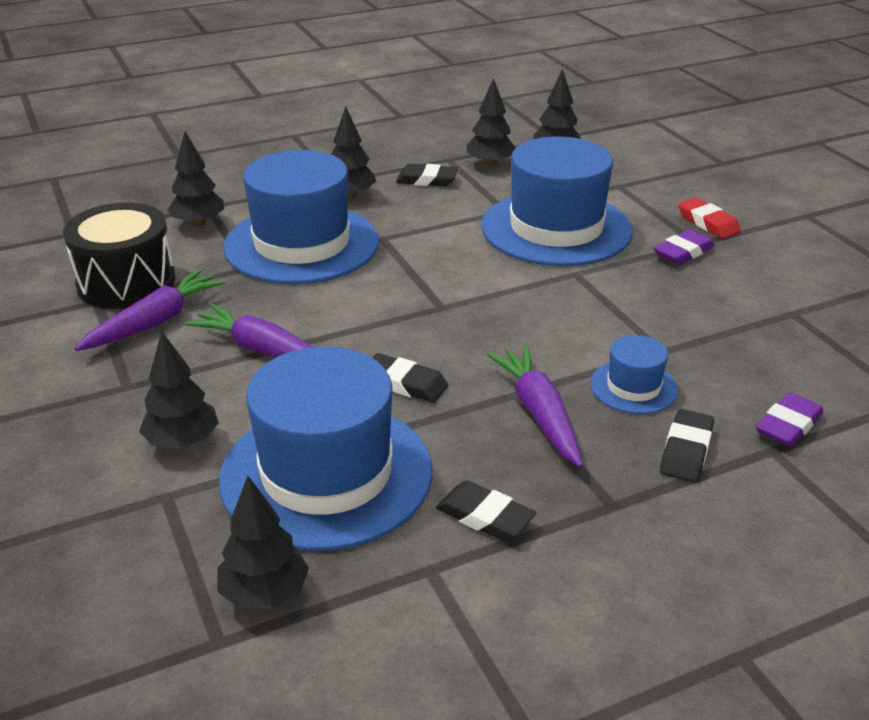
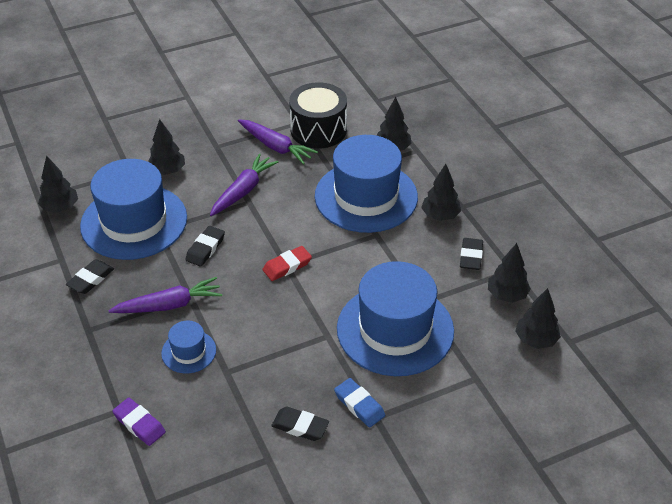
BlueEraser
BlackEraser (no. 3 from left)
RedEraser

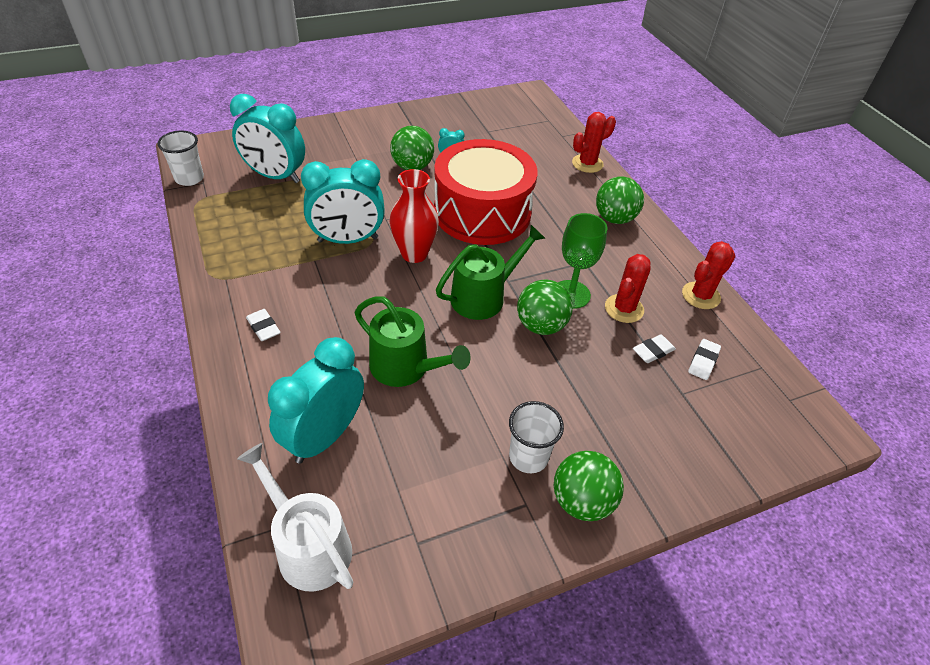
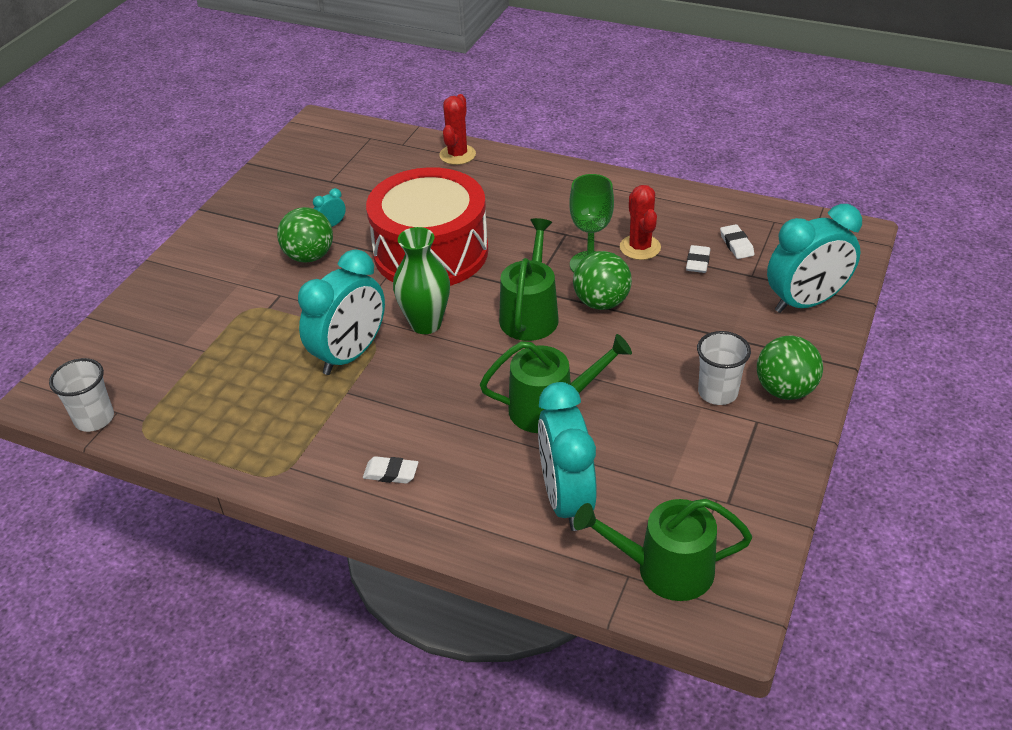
TurquoiseClock (no. 4 from left)
GreenWateringCan (no. 3 from left)
GreenVase
GreenBall (no. 4 from left in the first image)
RedCactus (no. 3 from left in the first image)

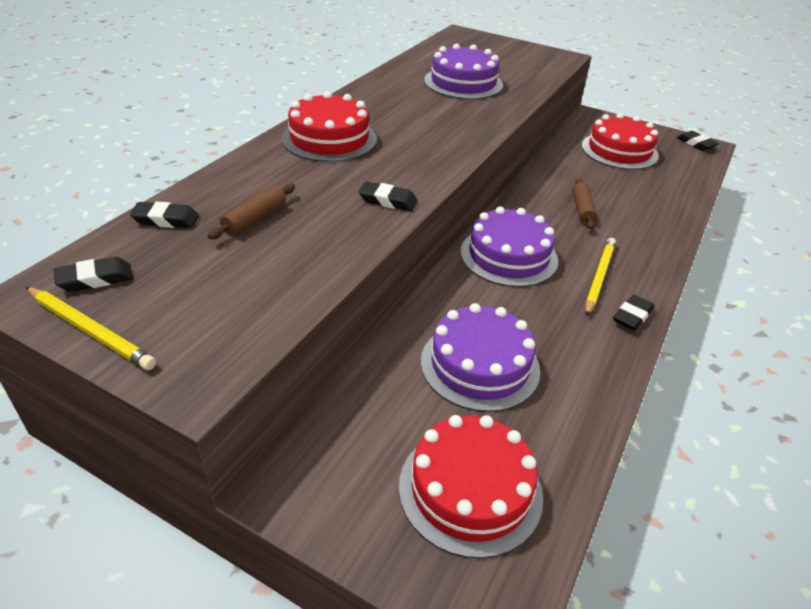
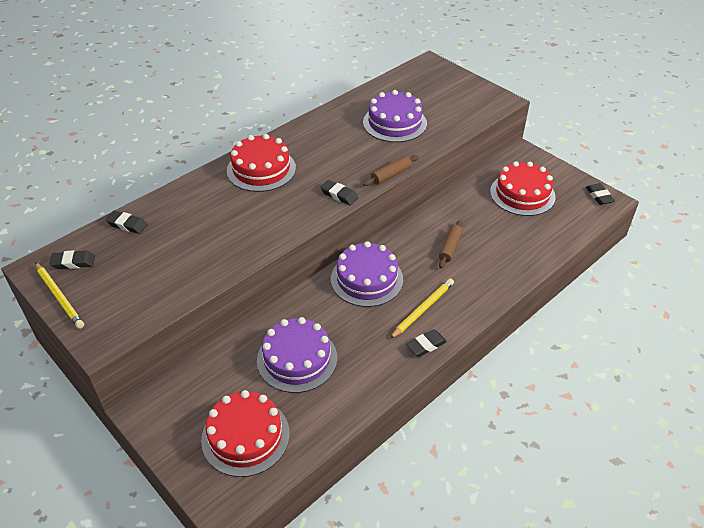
BrownRollingPin (no. 1 from left)
BlackEraser (no. 3 from left)

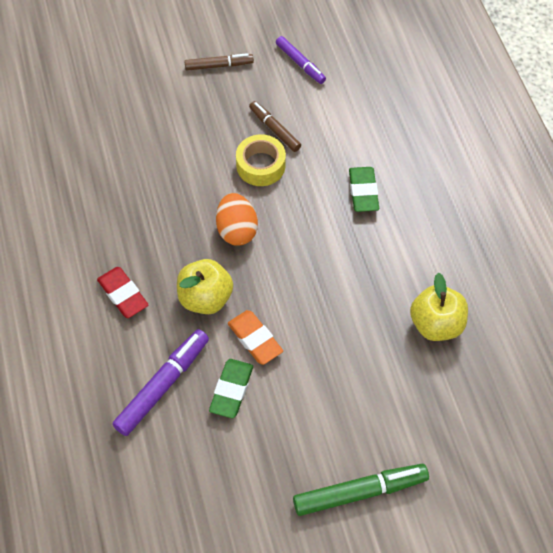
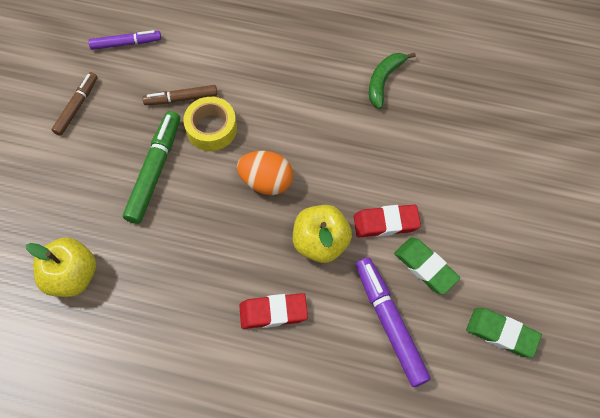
RedEraser (no. 2 from left)
GreenMarker
GreenEraser (no. 2 from left)
YellowApple (no. 1 from left)
GreenBanana

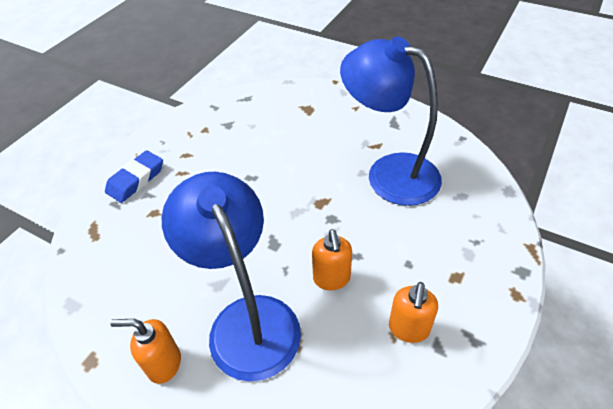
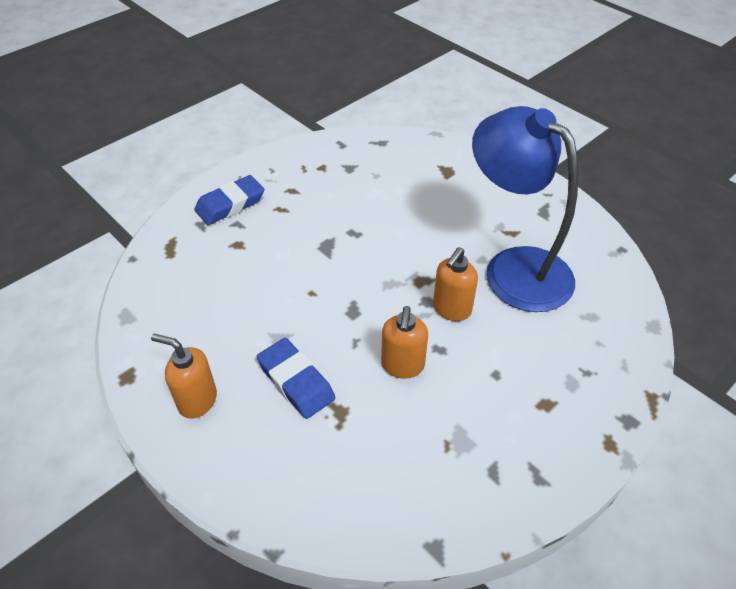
BlueEraser (no. 2 from left)
OrangeSoapDispenser (no. 3 from left)

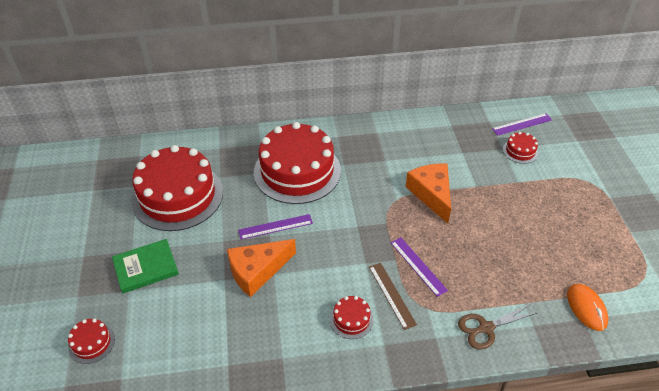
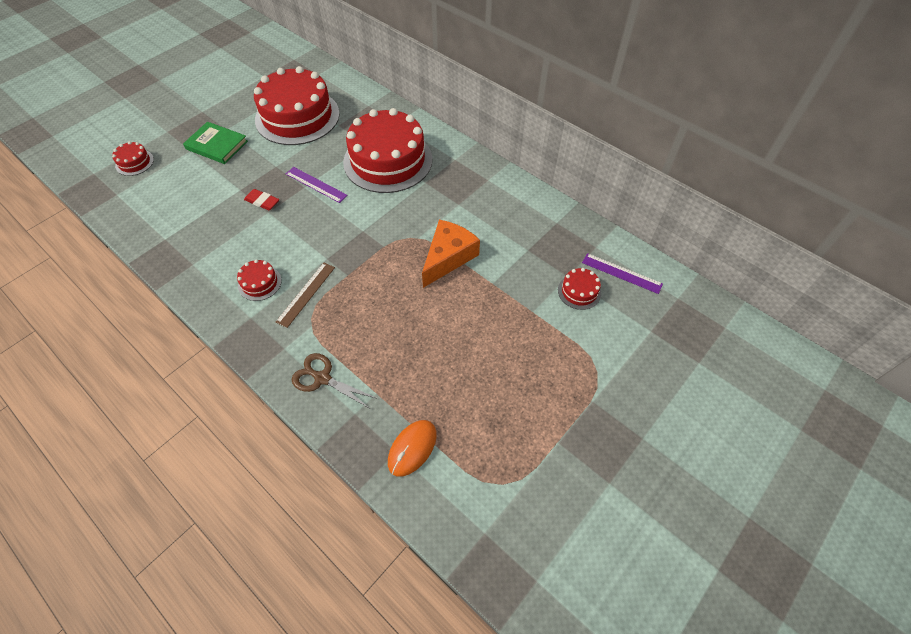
RedEraser
PurpleRuler (no. 2 from left in the first image)

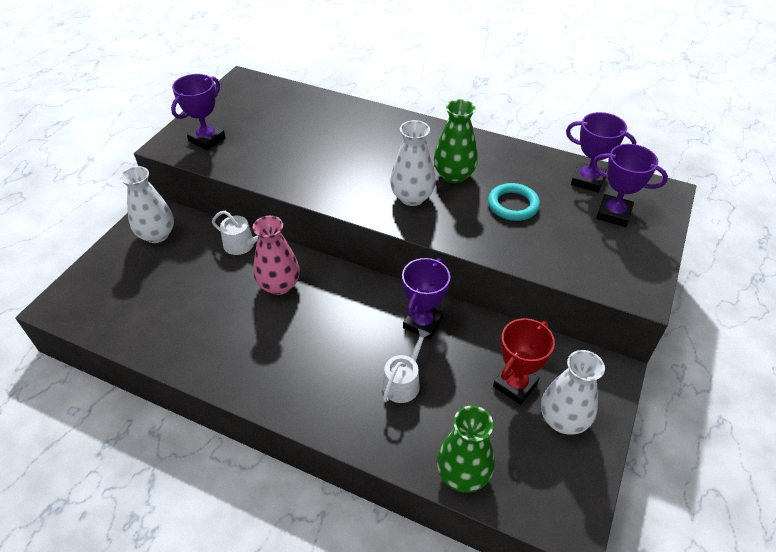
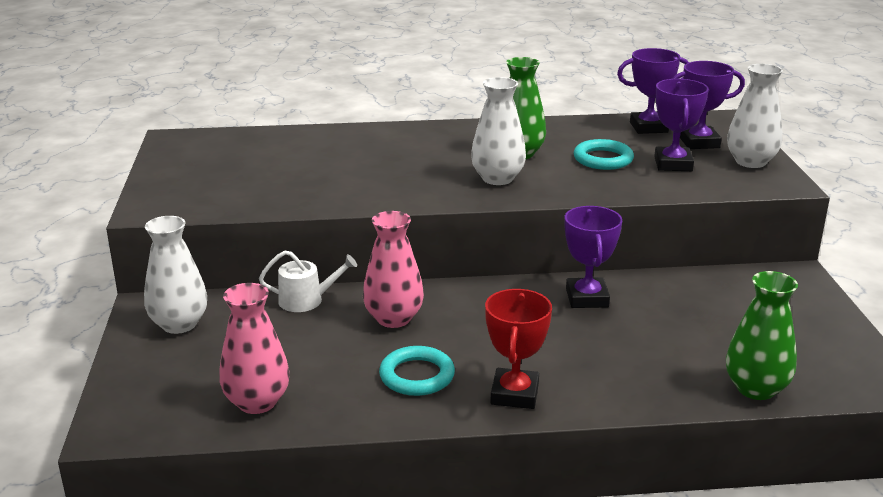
PurpleTrophy (no. 3 from left)
WhiteWateringCan (no. 2 from left in the first image)
RedTrophy
WhiteVase (no. 3 from left)
PinkVase (no. 1 from left)
TurquoiseRing (no. 1 from left)

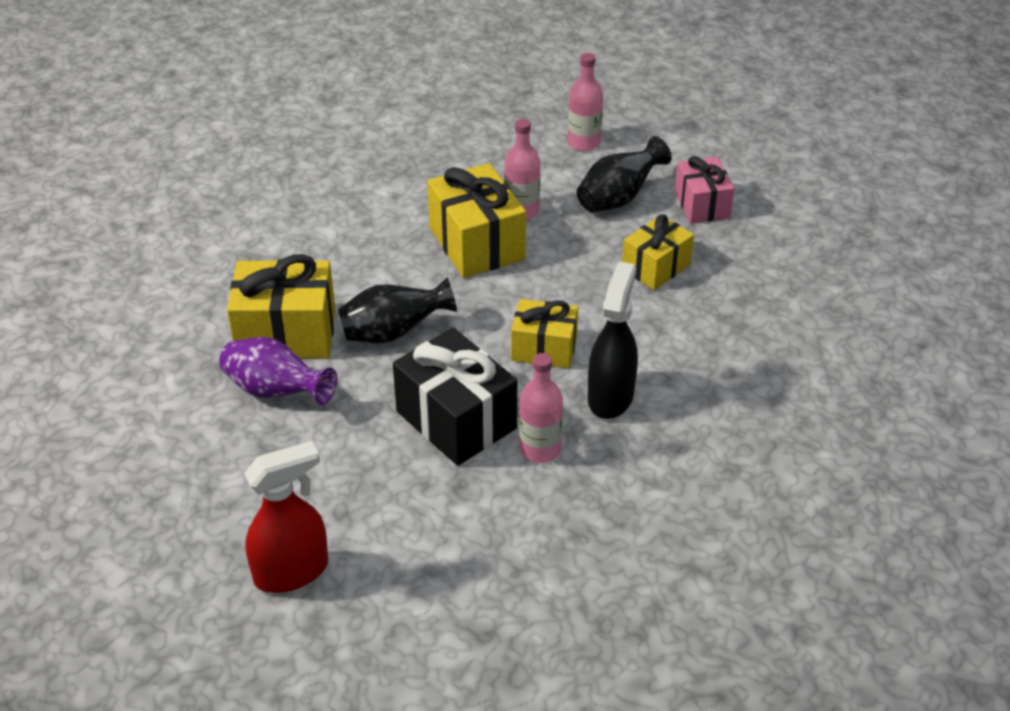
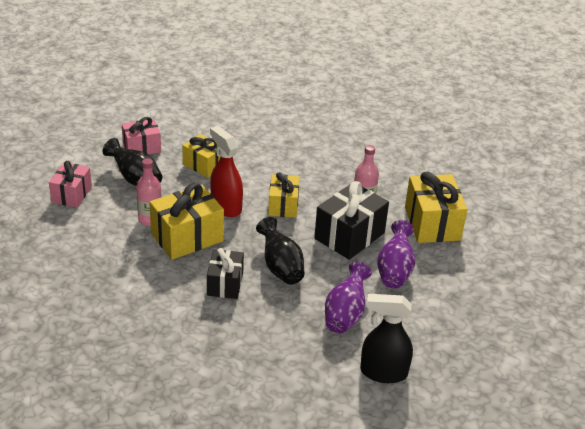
YellowGift (no. 4 from left)
RedSprayBottle
PinkGift (no. 1 from left)
BlackSprayBottle
BlackGift (no. 1 from left)
PurpleVase (no. 2 from left)

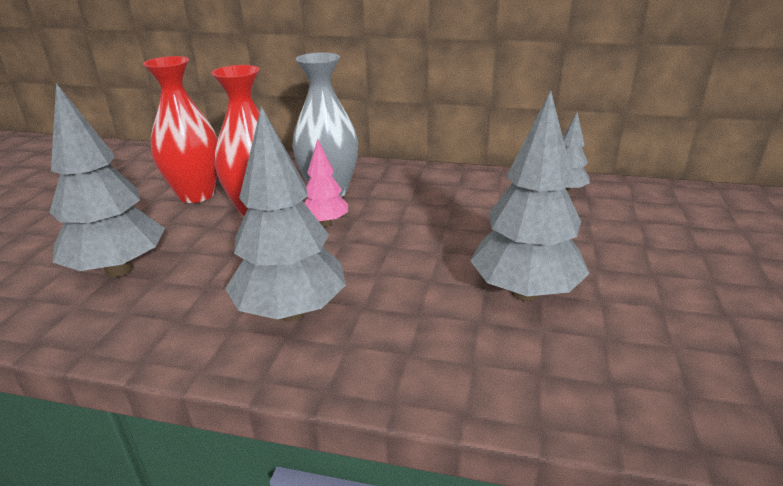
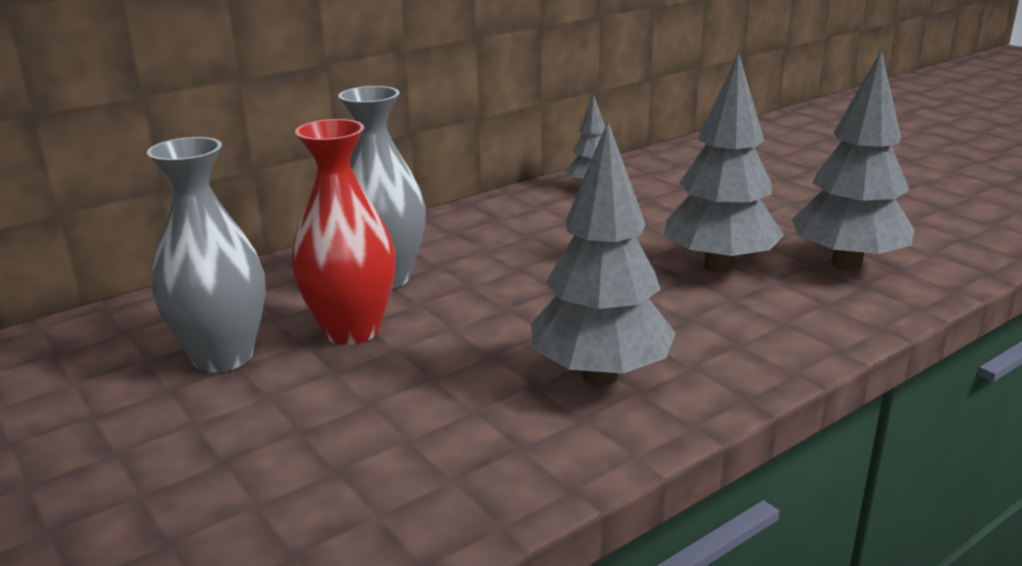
GreyTree (no. 4 from left)
GreyVase (no. 1 from left)
PinkTree

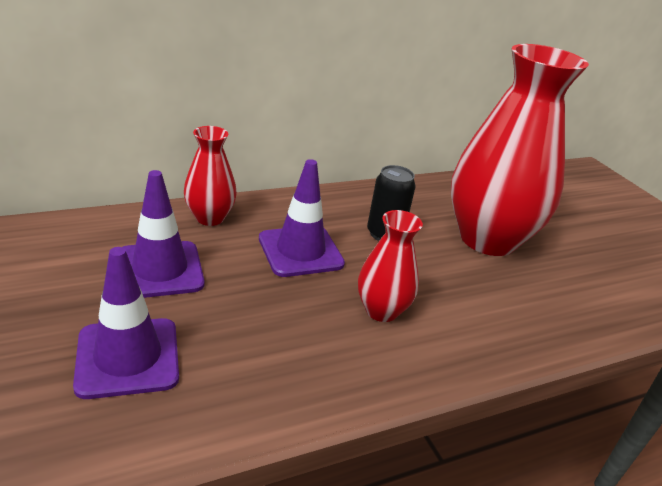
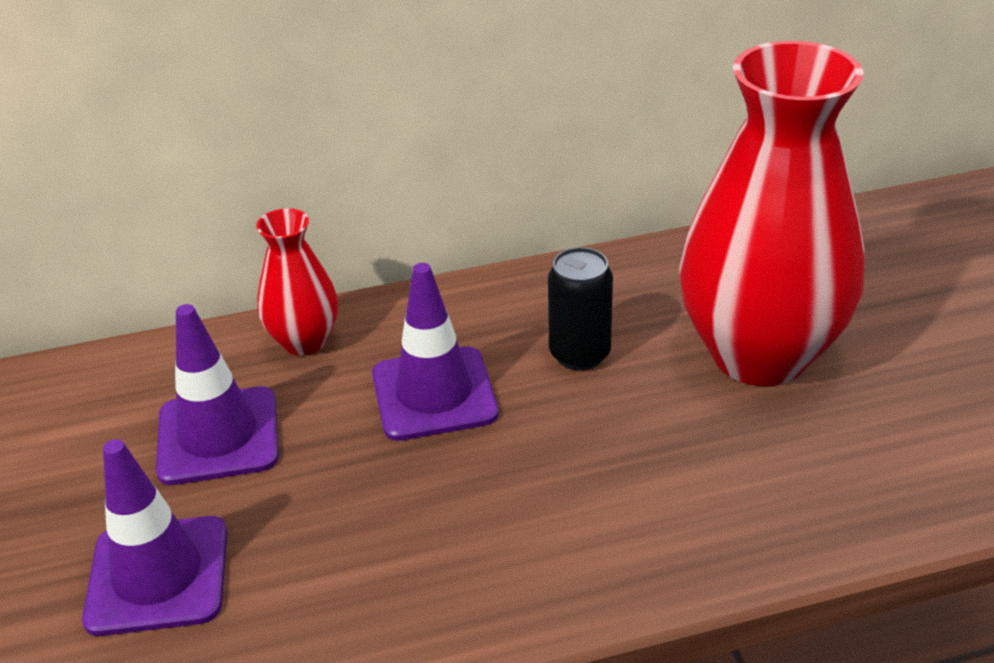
RedVase (no. 2 from left in the first image)

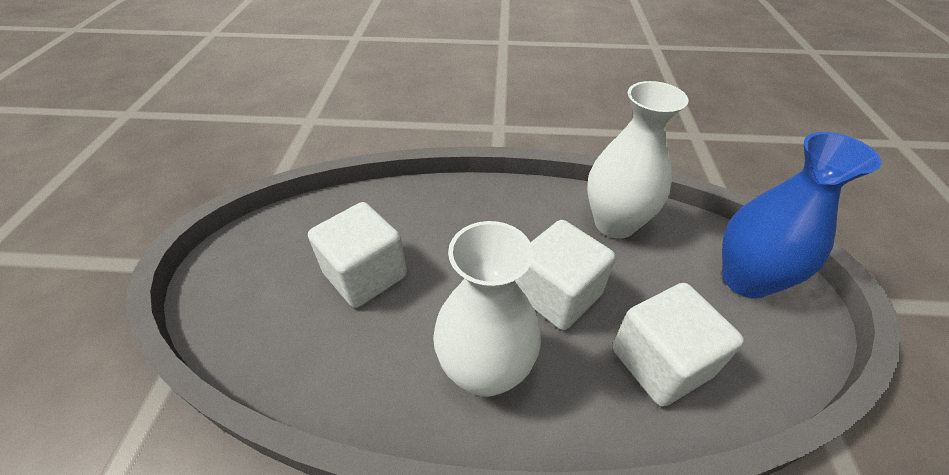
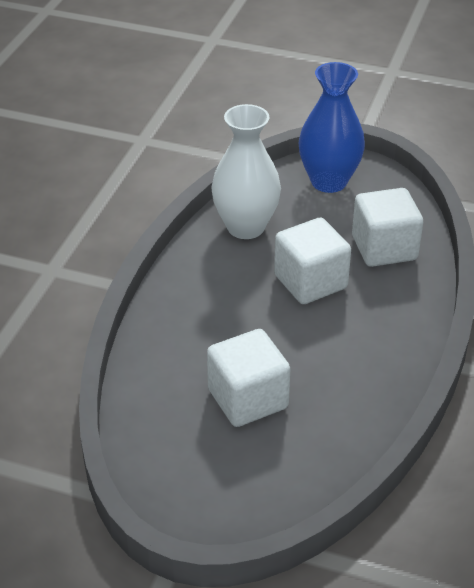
WhiteVase (no. 1 from left in the first image)

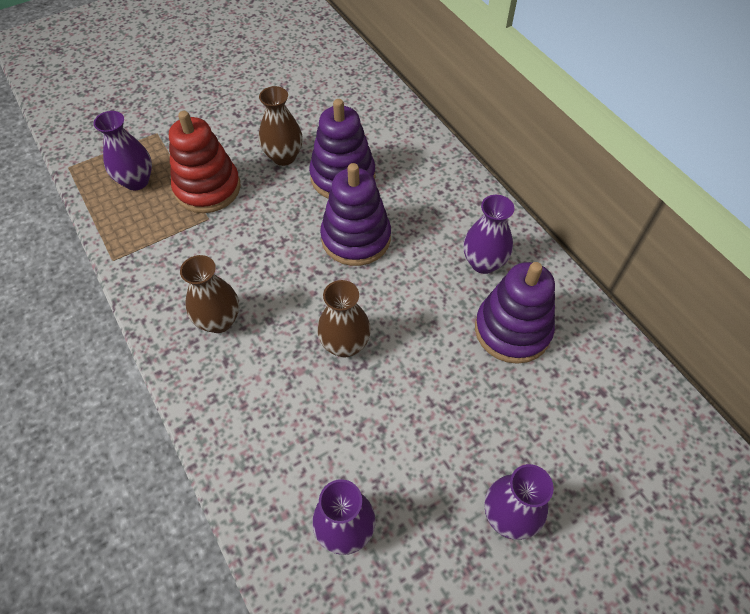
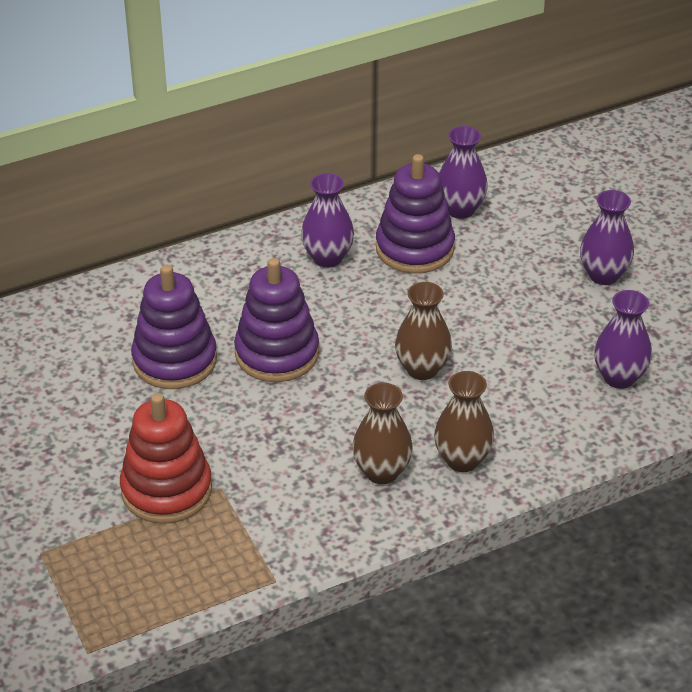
PurpleVase (no. 2 from left)
BrownVase (no. 3 from left)

